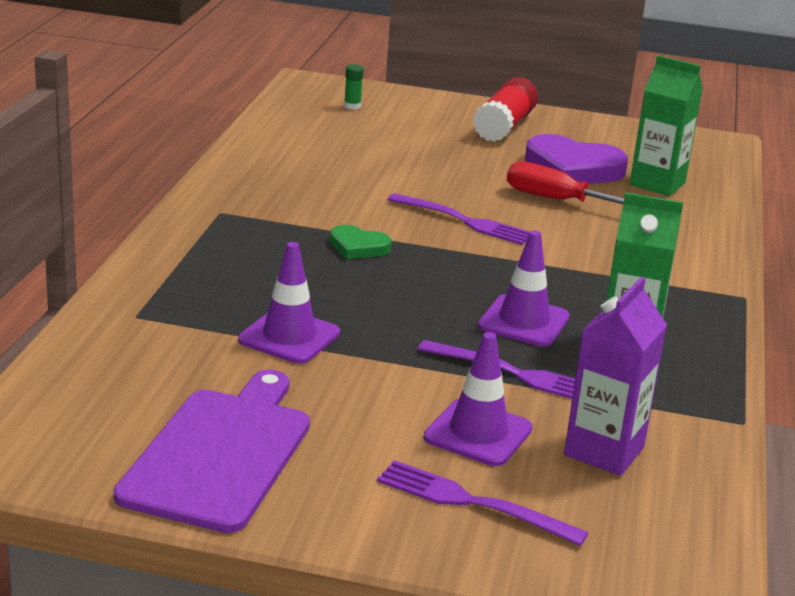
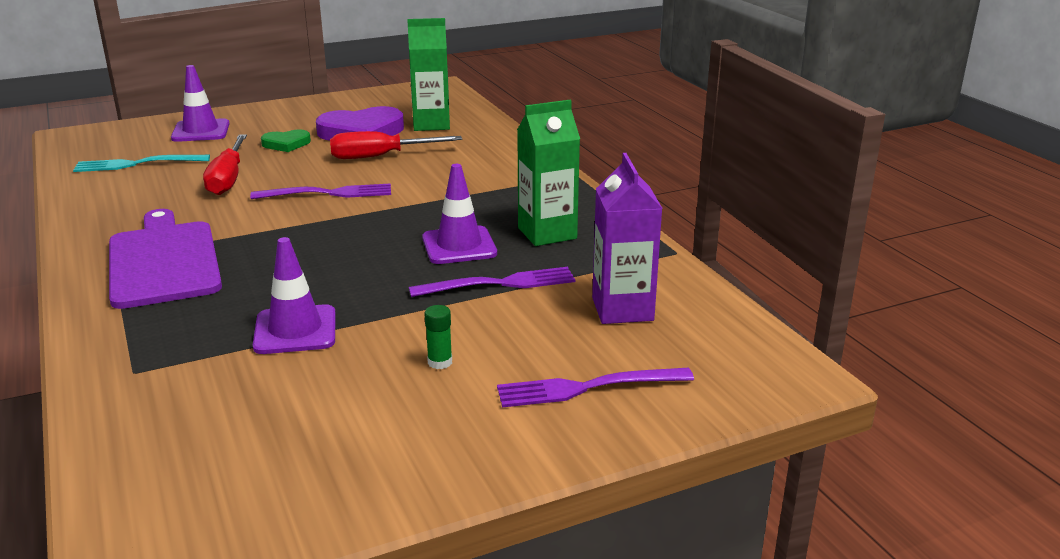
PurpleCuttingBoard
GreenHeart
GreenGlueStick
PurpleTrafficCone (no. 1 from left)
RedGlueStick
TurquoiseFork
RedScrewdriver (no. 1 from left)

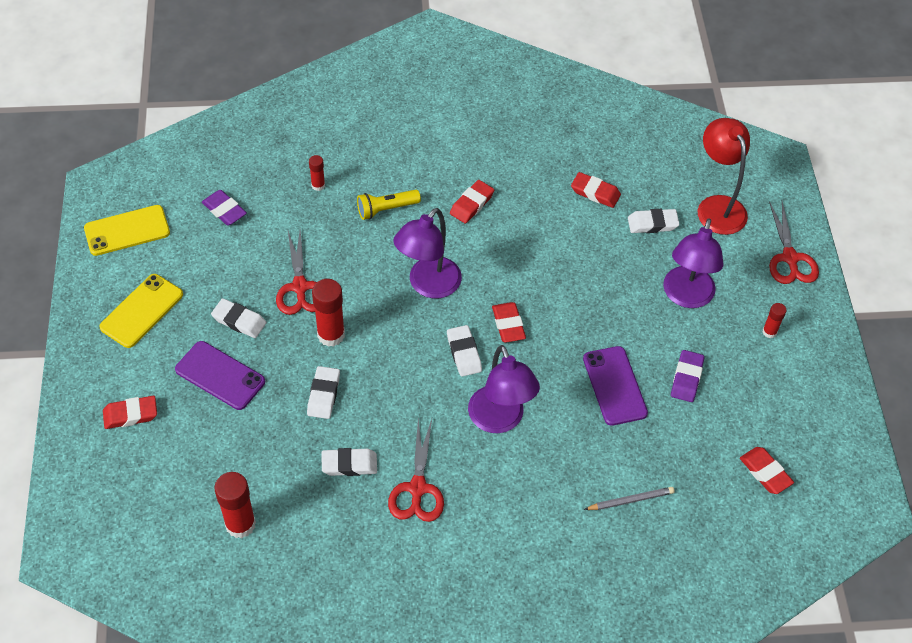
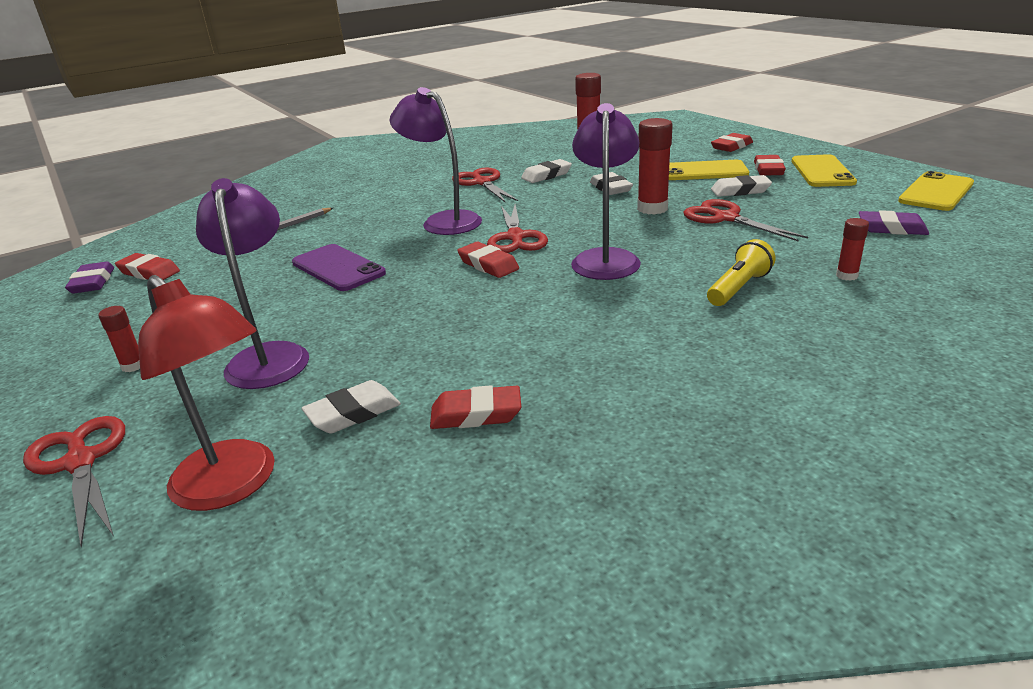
YellowPhone (no. 1 from left)
RedScissors (no. 3 from left)
RedEraser (no. 5 from left)
PurpleEraser (no. 1 from left)

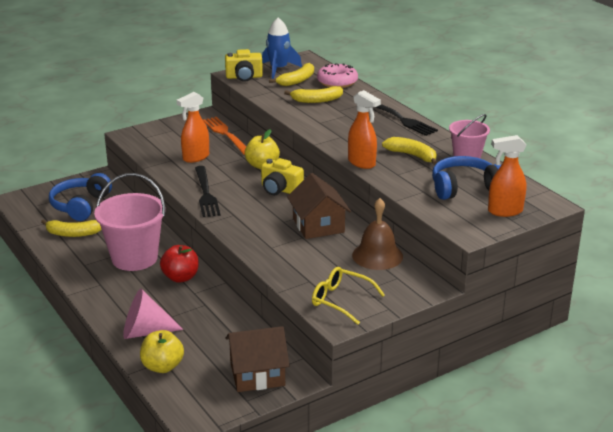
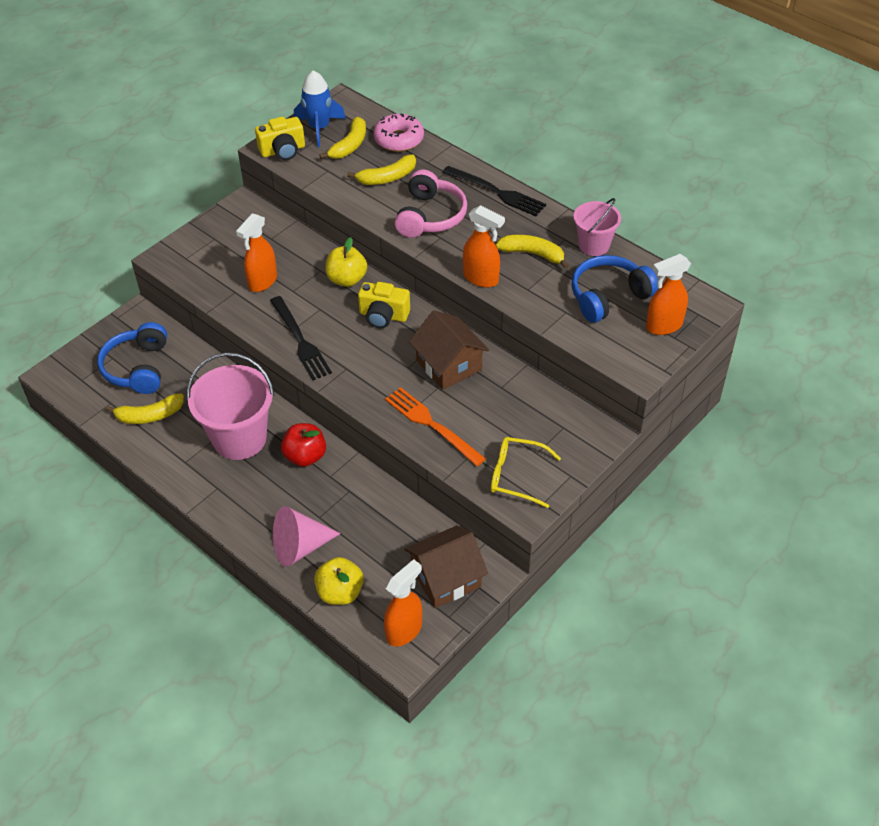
OrangeFork
BrownBell
OrangeSprayBottle (no. 2 from left)
PinkHeadphones

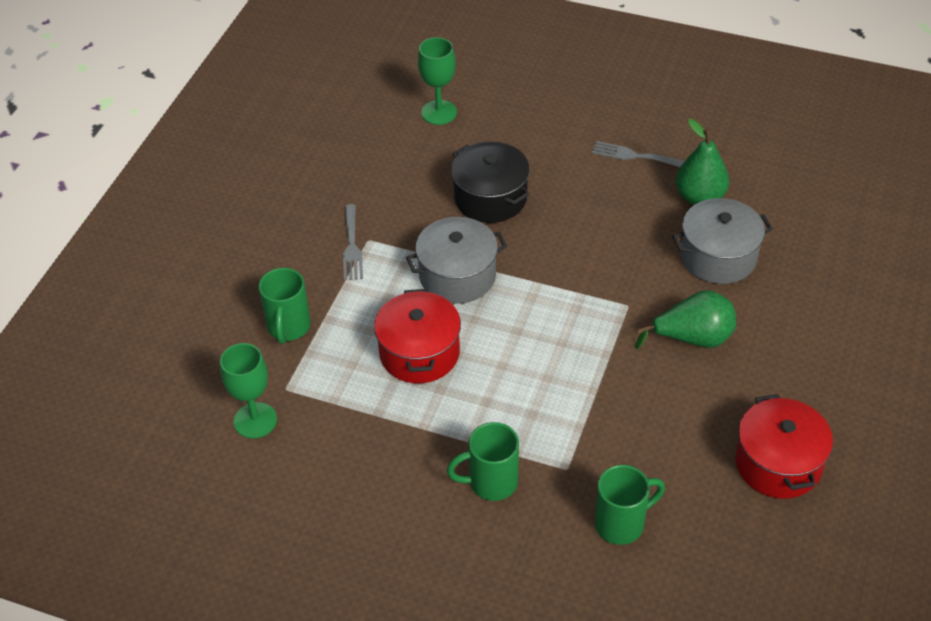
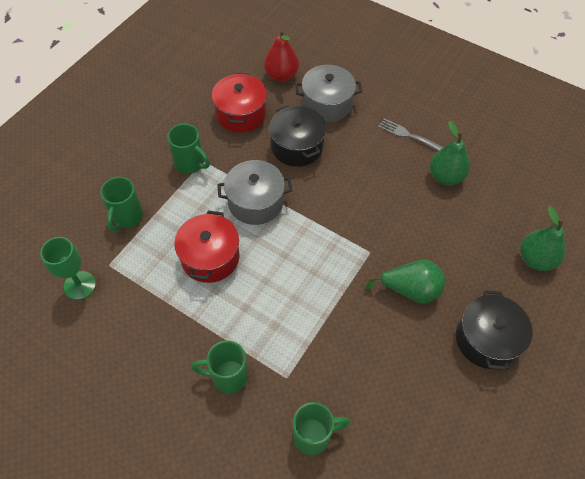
GreenMug (no. 2 from left)
RedPear
GreyPot (no. 2 from left)
RedPot (no. 2 from left)
BlackPot (no. 2 from left)
GreenPear (no. 3 from left)

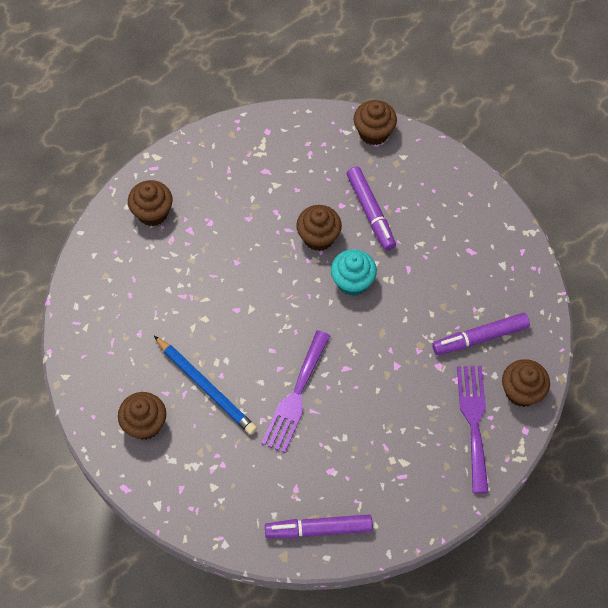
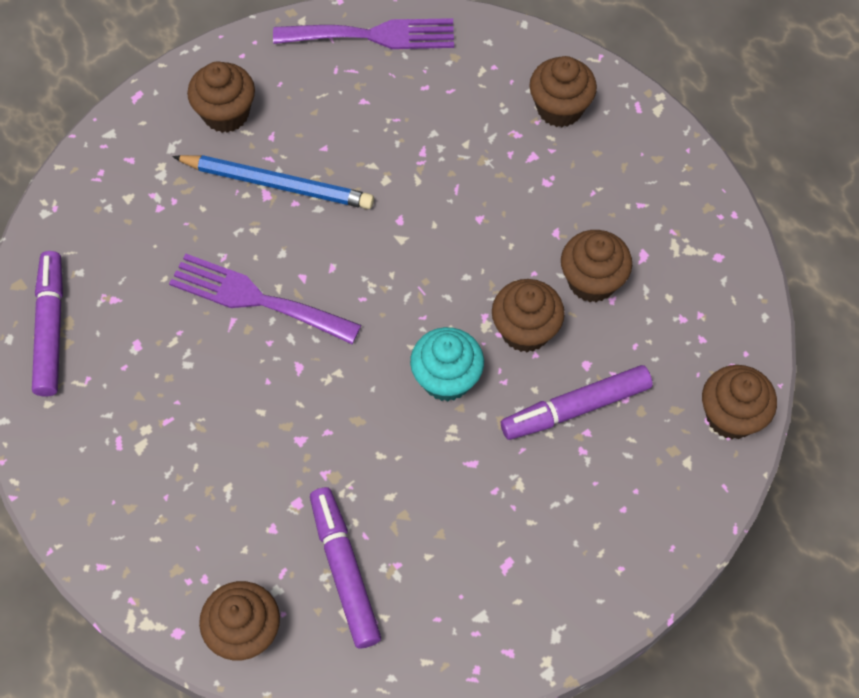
BluePencil
PurpleFork (no. 2 from left)
BrownCupcake (no. 5 from left)

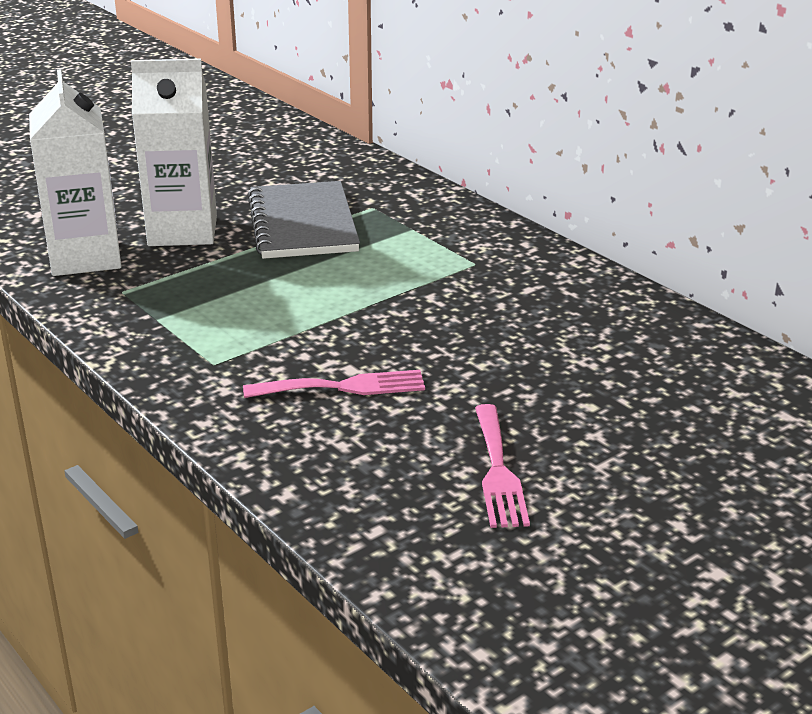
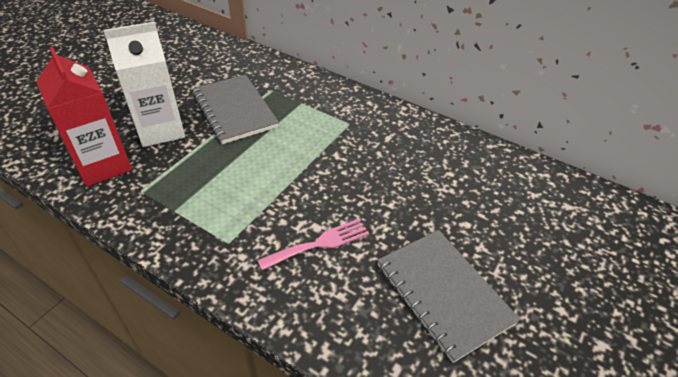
RedCarton
GreyNotebook (no. 2 from left)

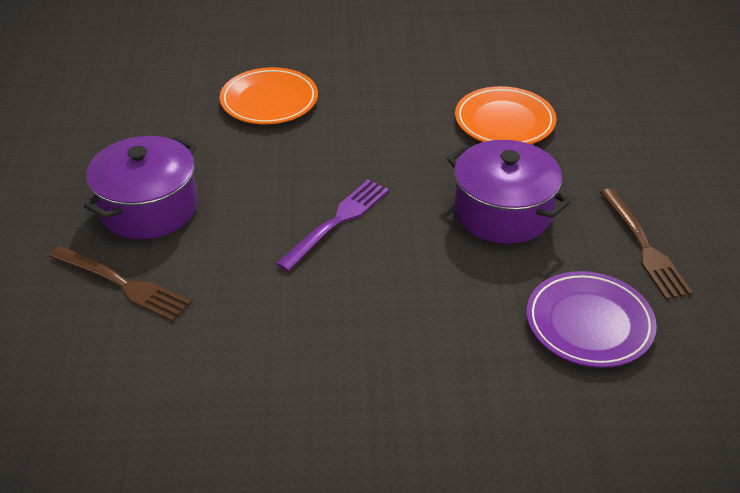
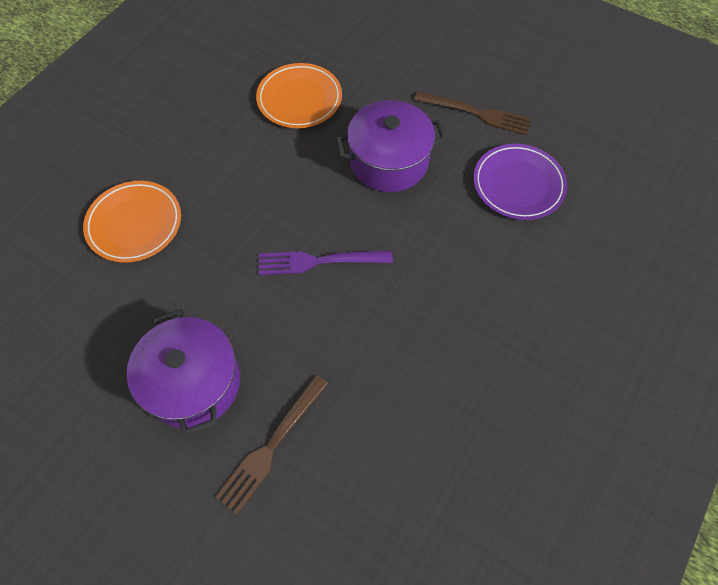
BrownFork (no. 1 from left)
PurpleFork

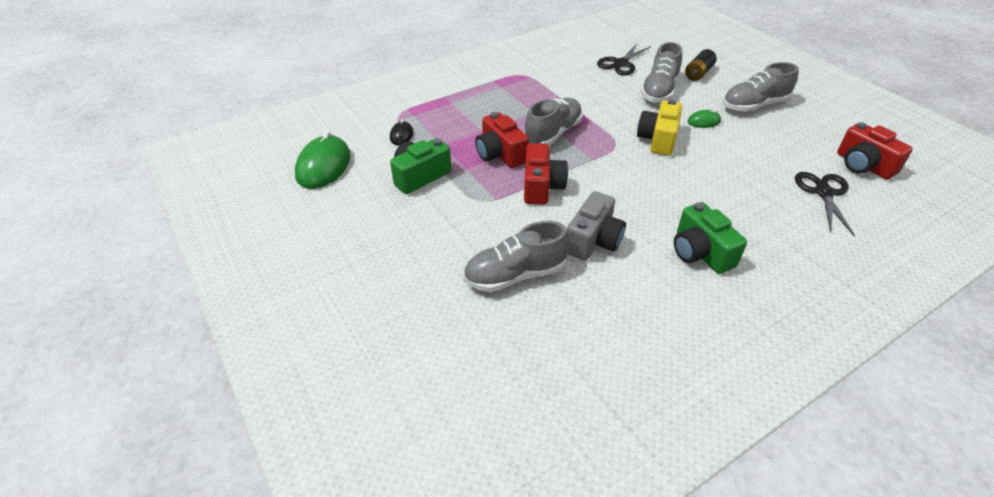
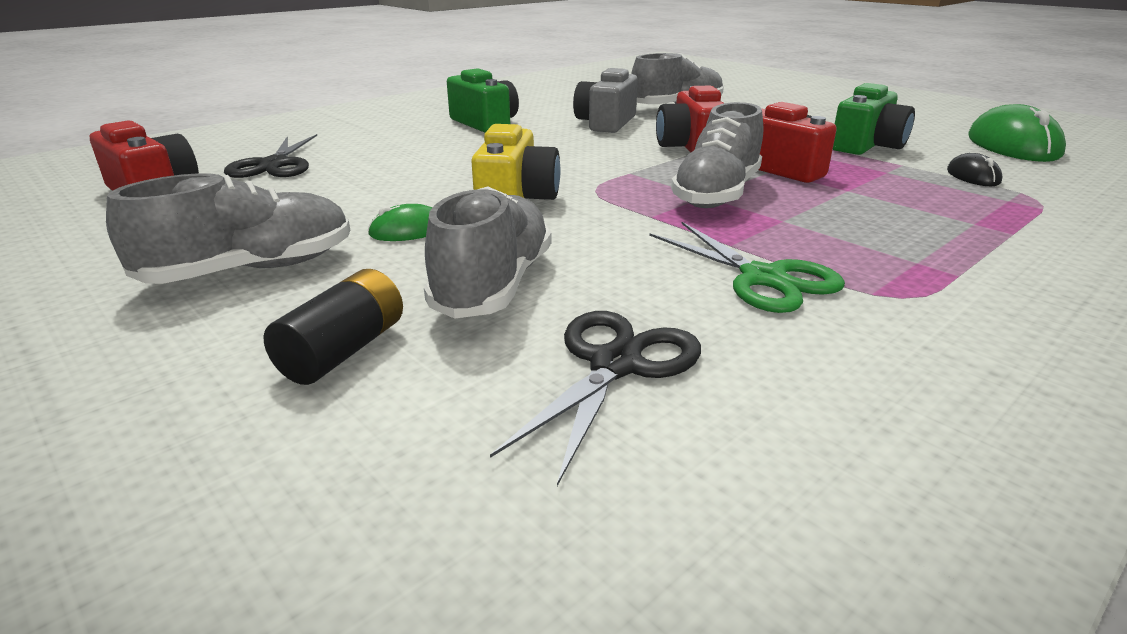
GreenScissors

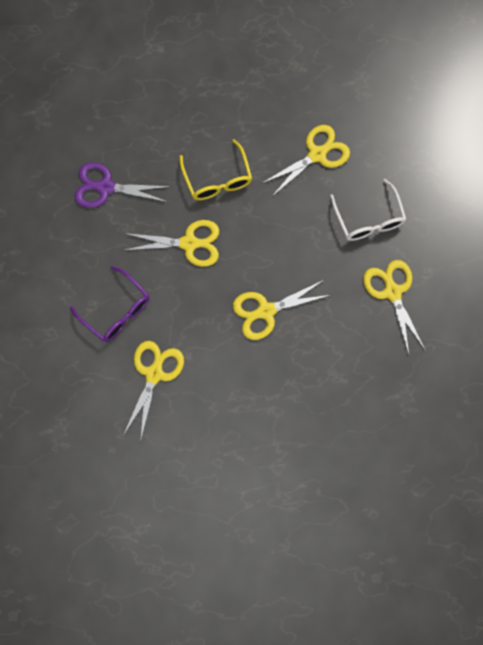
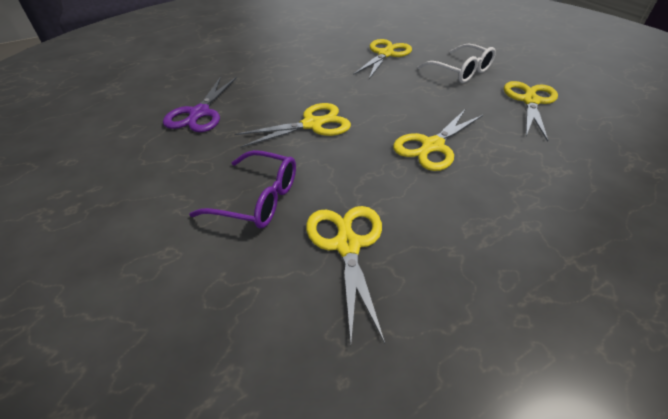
PurpleScissors
YellowGlasses
YellowScissors (no. 5 from left)

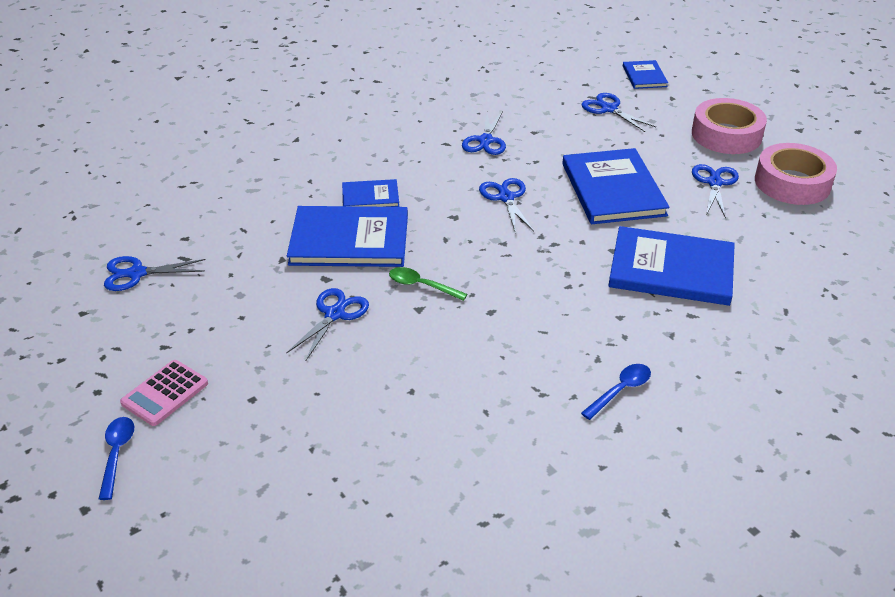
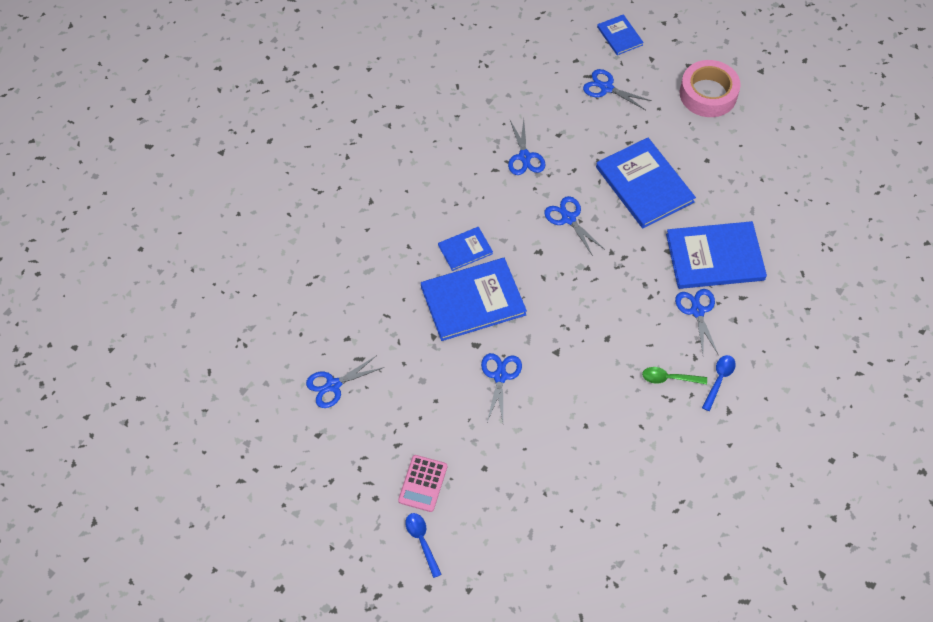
GreenSpoon
BlueScissors (no. 6 from left)
PinkTape (no. 2 from left in the first image)

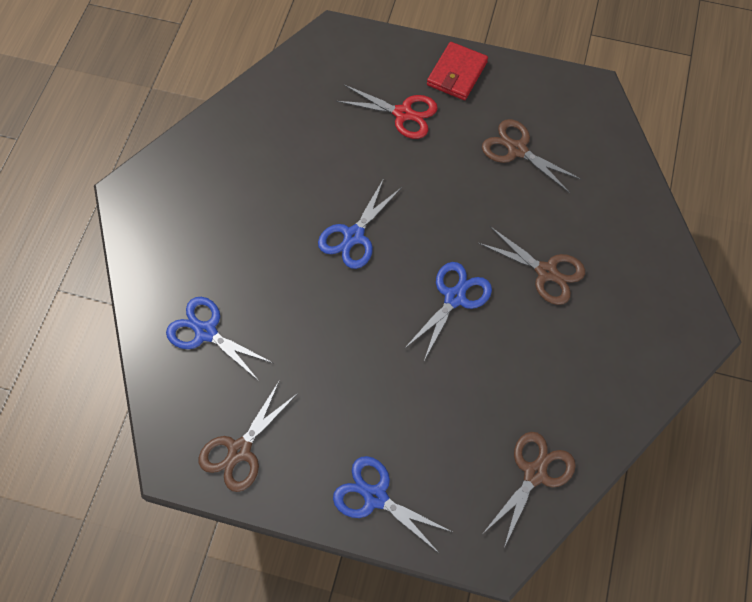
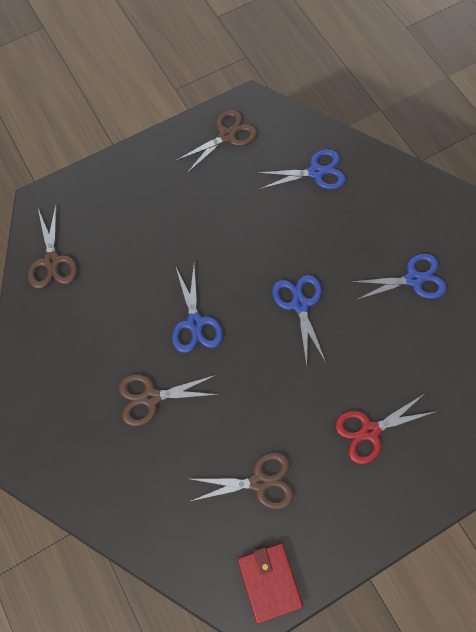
BrownScissors (no. 3 from left)
BlueScissors (no. 4 from left)
RedWallet

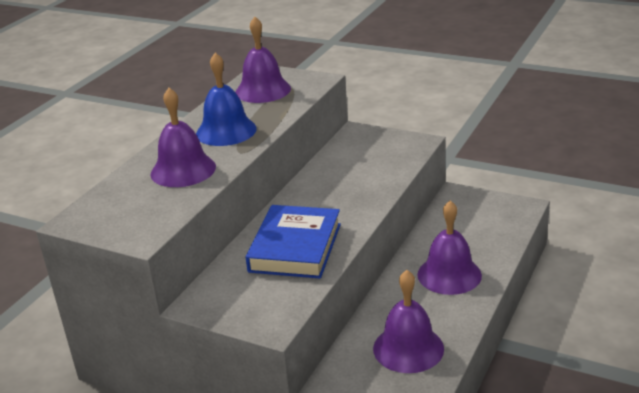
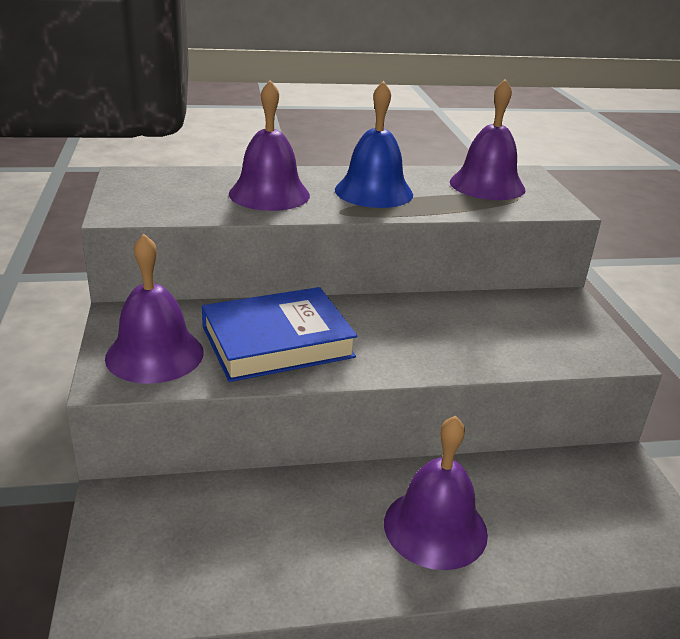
PurpleBell (no. 1 from left)

